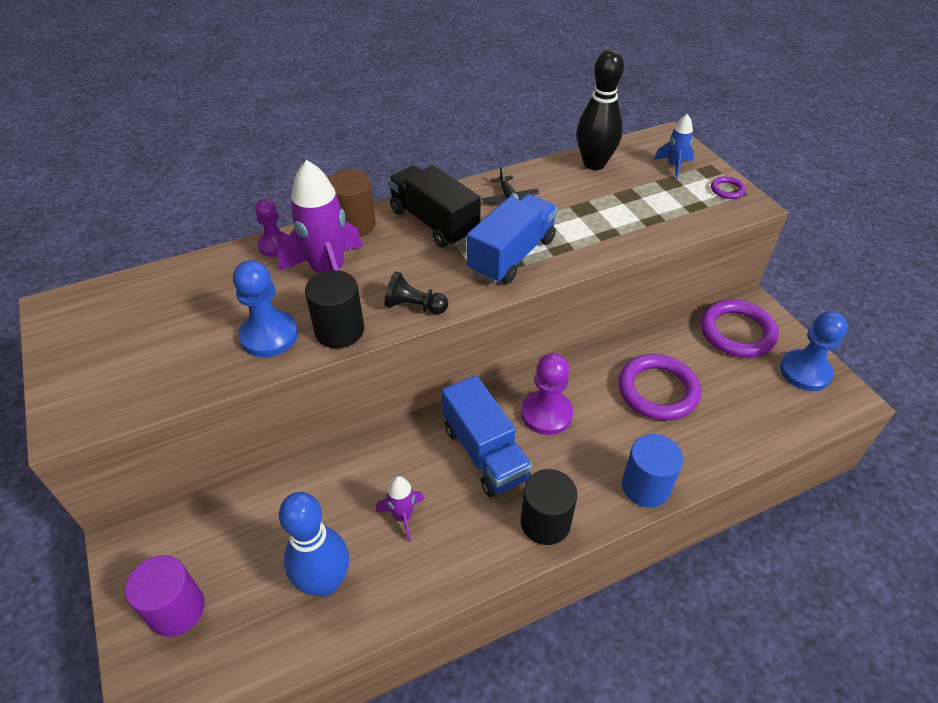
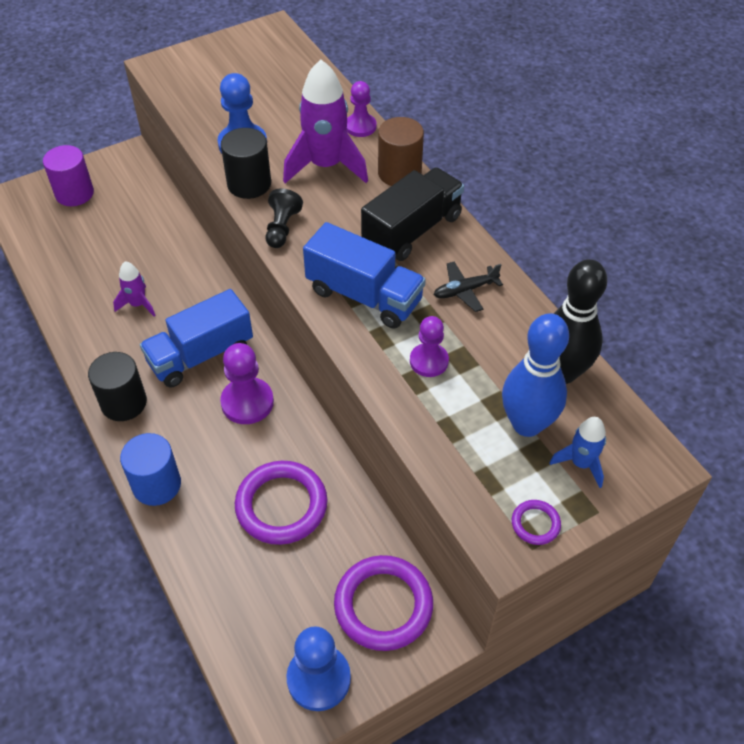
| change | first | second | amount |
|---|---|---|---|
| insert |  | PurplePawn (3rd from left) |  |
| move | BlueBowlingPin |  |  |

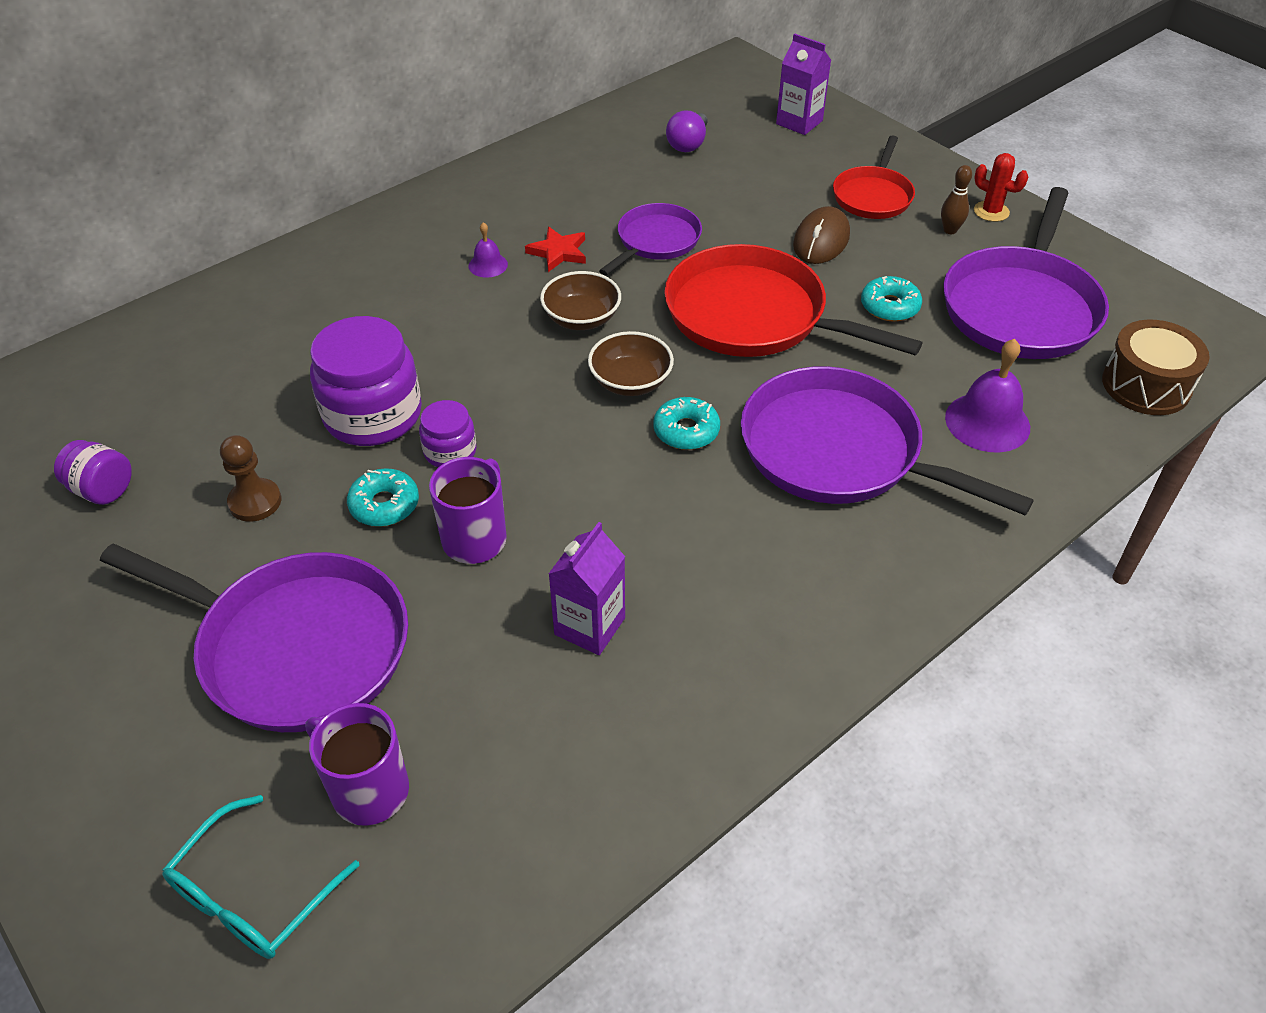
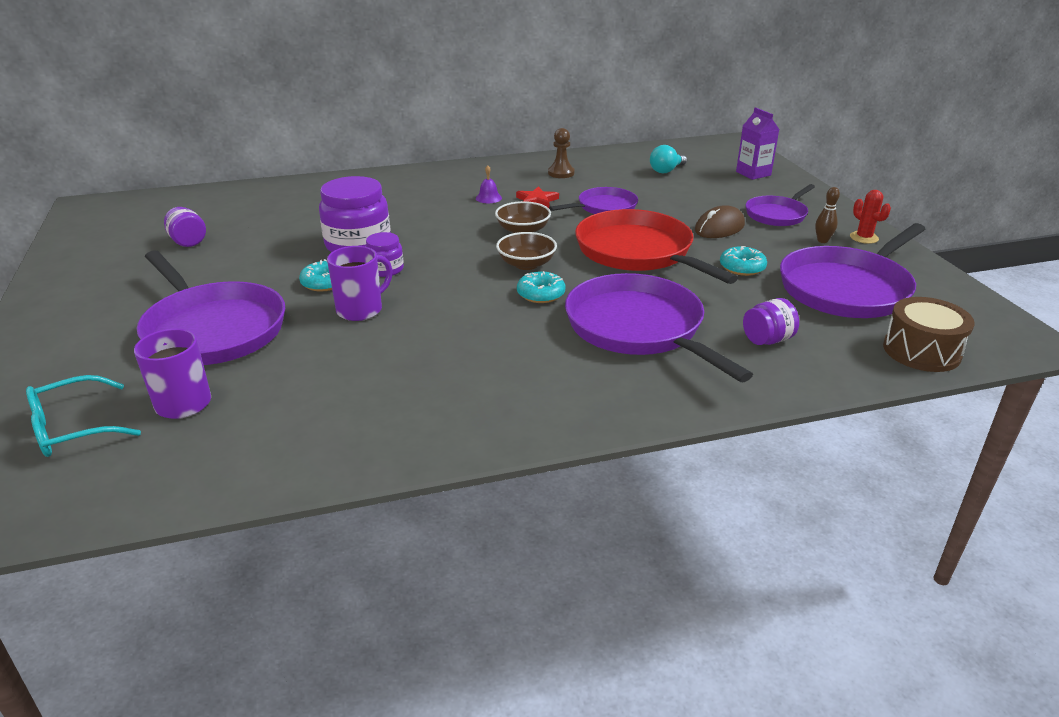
| change | first | second | amount |
|---|---|---|---|
| delete | PurpleCarton (1st from left) |  |  |
| move | BrownPawn |  |  |
| replace | PurpleBell (2nd from left) | PurpleJar (4th from left) |  |
| recolor | PurpleLightBulb | TurquoiseLightBulb |  |
| recolor | RedPan (2nd from left) | PurplePan (4th from left) |  |

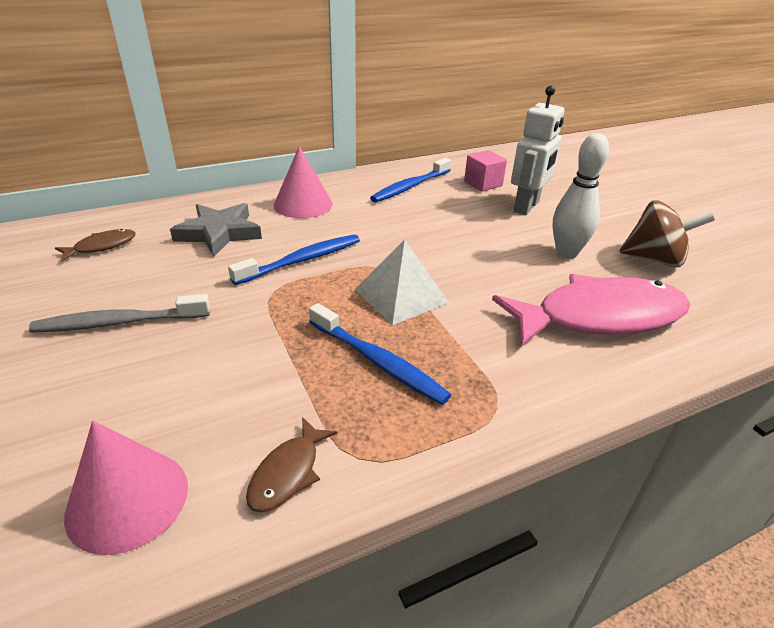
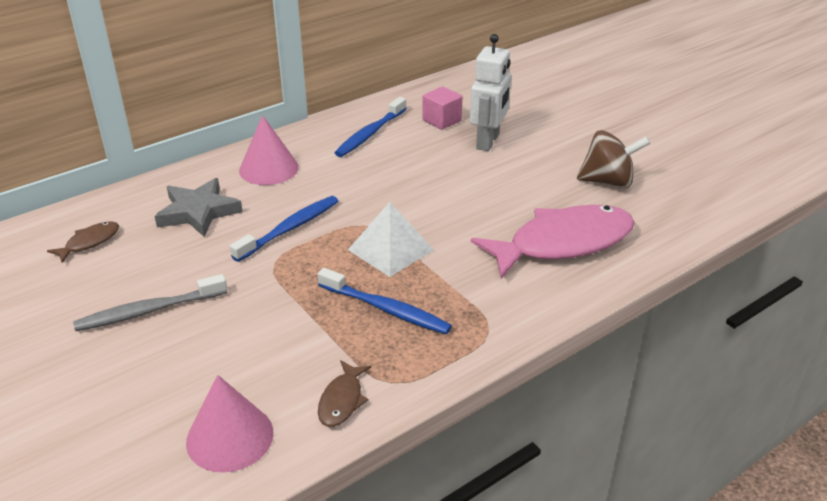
| change | first | second | amount |
|---|---|---|---|
| delete | WhiteBowlingPin |  |  |

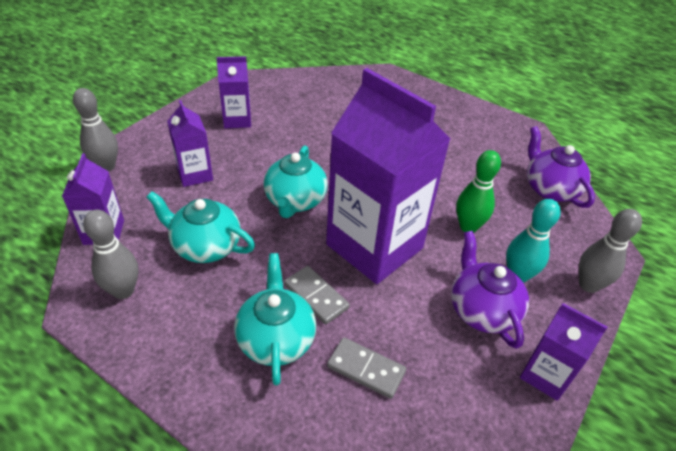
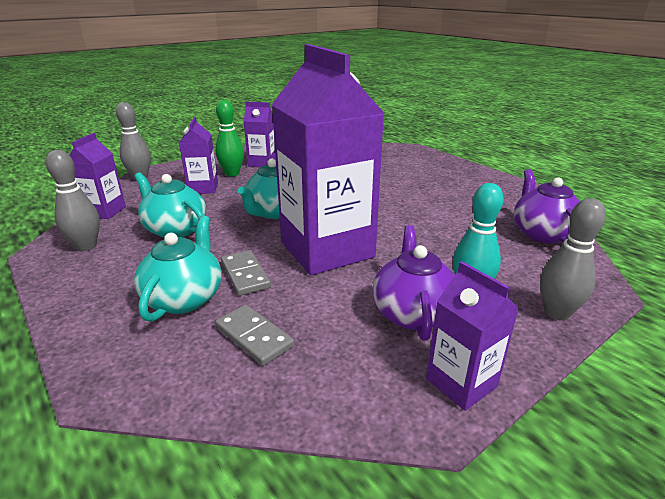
| change | first | second | amount |
|---|---|---|---|
| move | GreenBowlingPin |  |  |

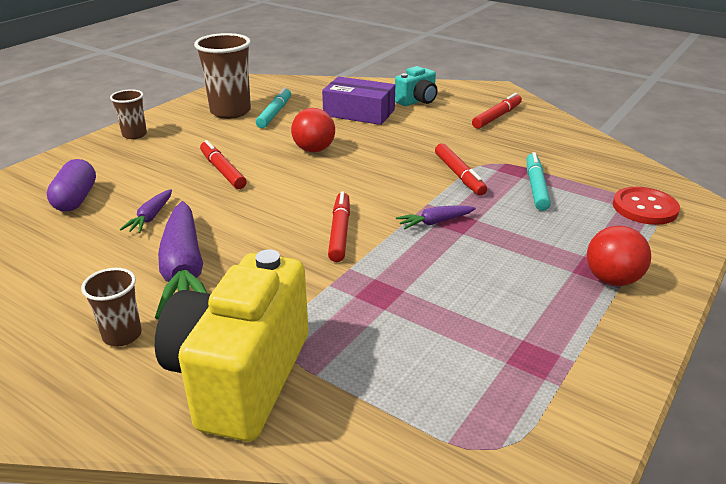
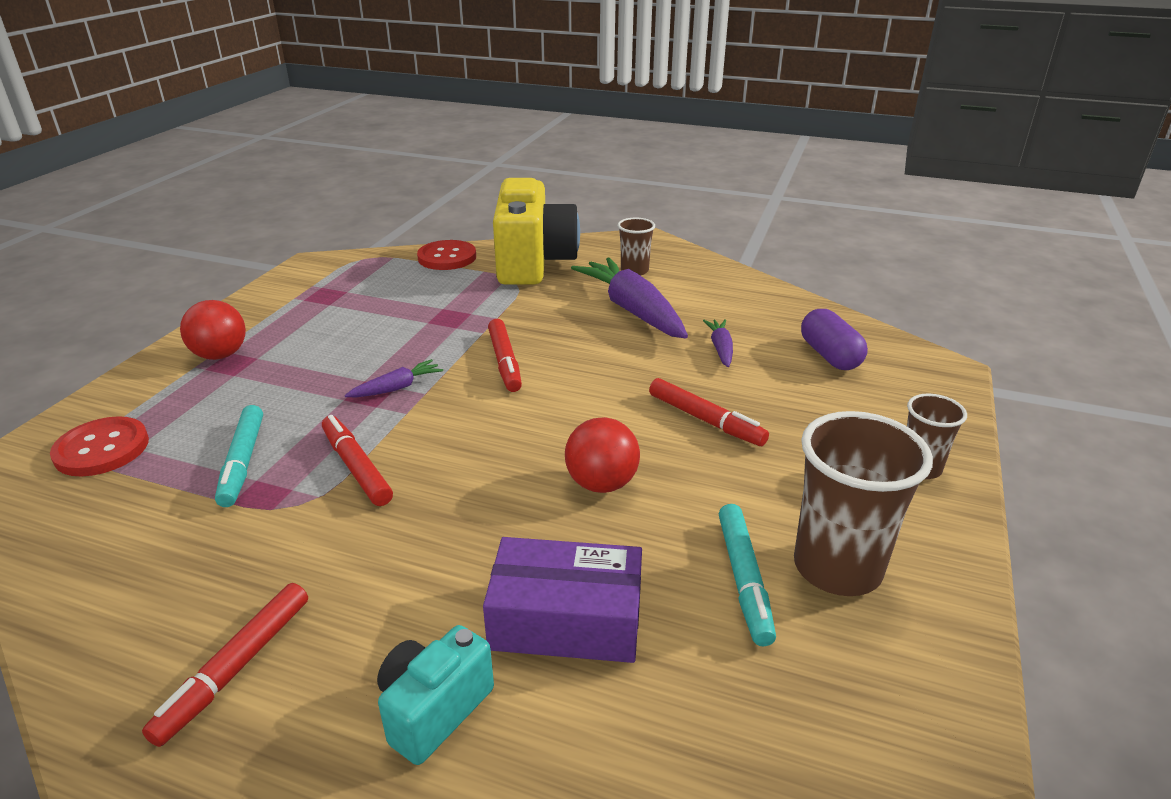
| change | first | second | amount |
|---|---|---|---|
| insert |  | RedButton (2nd from left) |  |

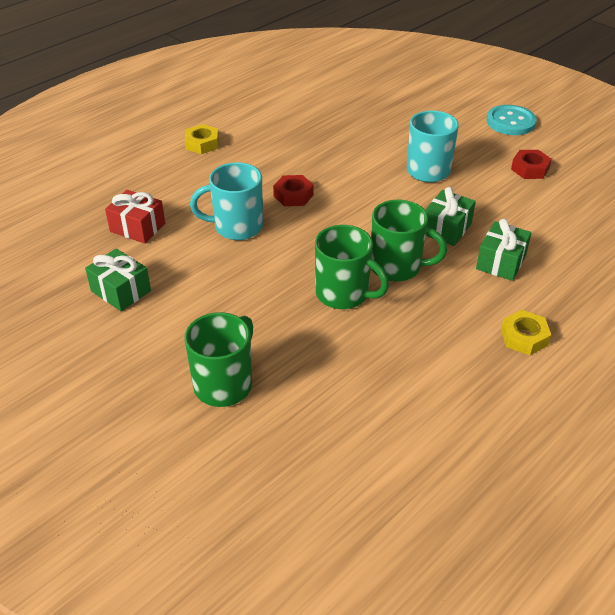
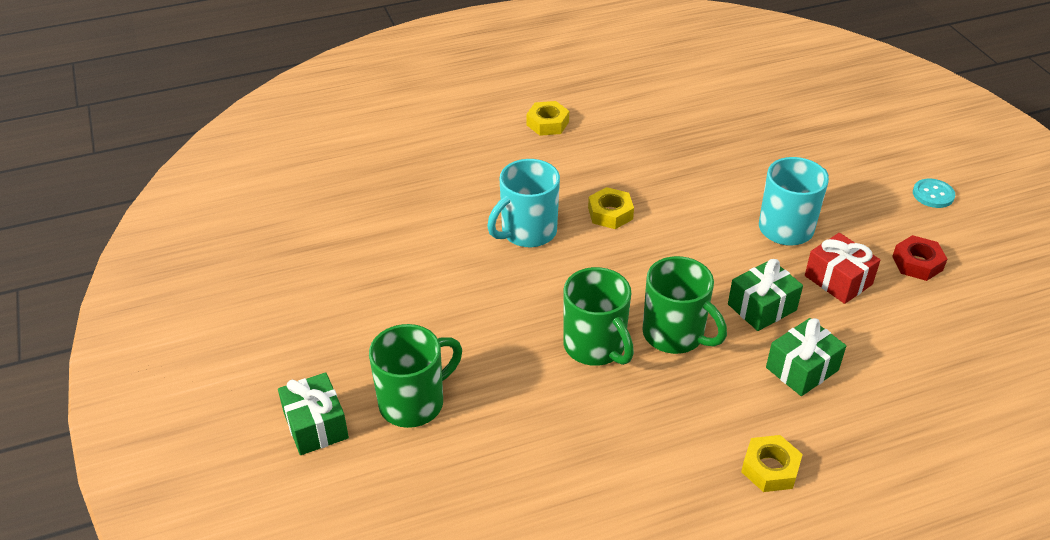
| change | first | second | amount |
|---|---|---|---|
| move | GreenGift (1st from left) |  |  |
| move | RedGift |  |  |
| recolor | RedNut (1st from left) | YellowNut (2nd from left) |  |
| rotate | TurquoiseMug (1st from left) |  | 60 degrees counterclockwise |
| resize | TurquoiseButton |  | x0.63 |

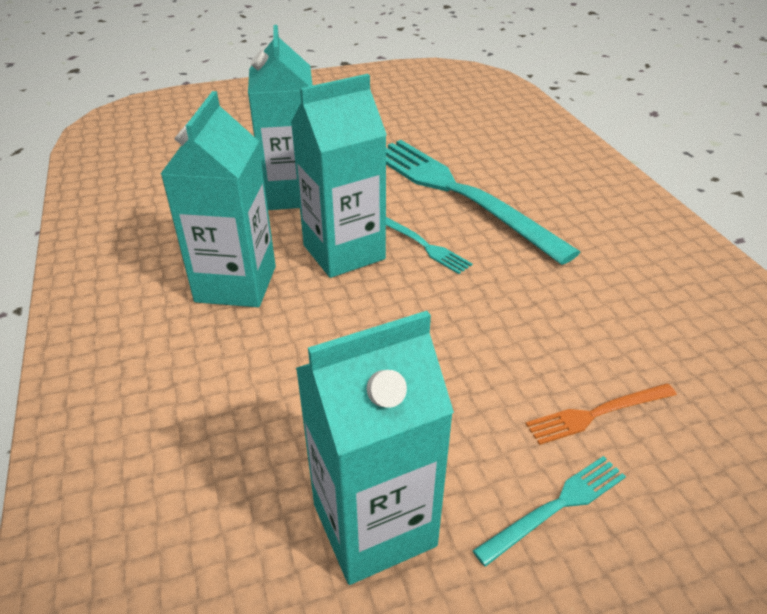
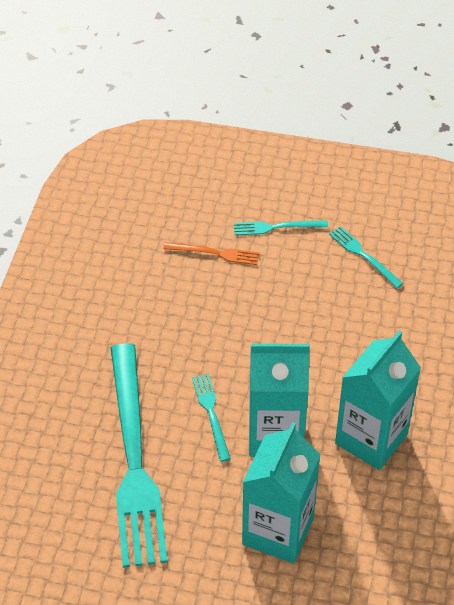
| change | first | second | amount |
|---|---|---|---|
| replace | TurquoiseCarton (4th from left) | TurquoiseFork (4th from left) |  |

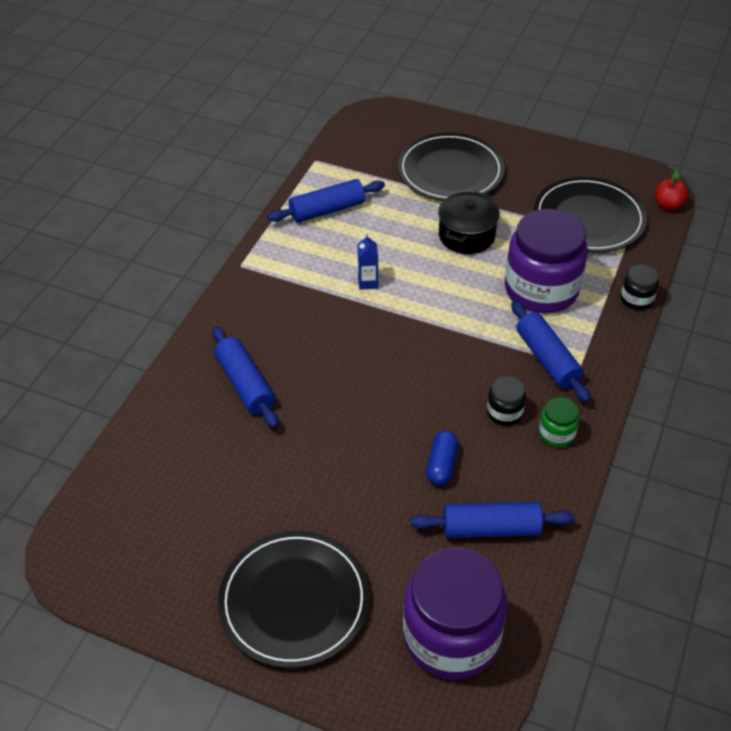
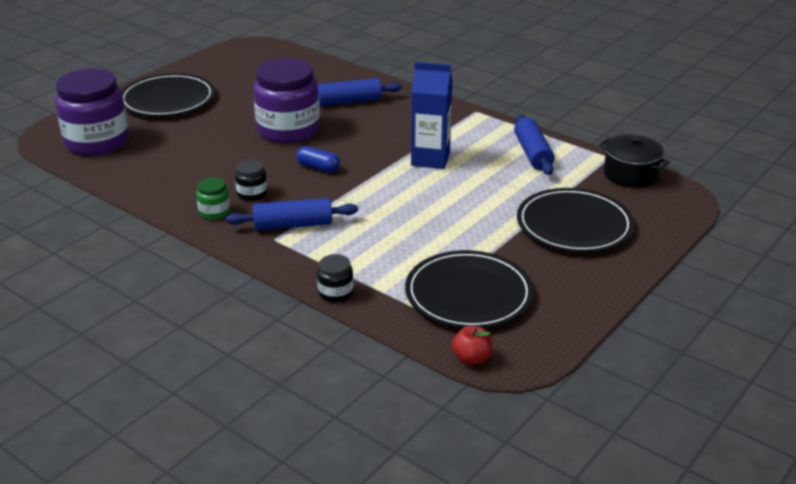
| change | first | second | amount |
|---|---|---|---|
| delete | BlueRollingPin (3rd from left) |  |  |
| move | BlueCapsule |  |  |
| move | BlackPot |  |  |
| move | PurpleJar (2nd from left) |  |  |
| resize | BlueCarton |  | x2.05 |

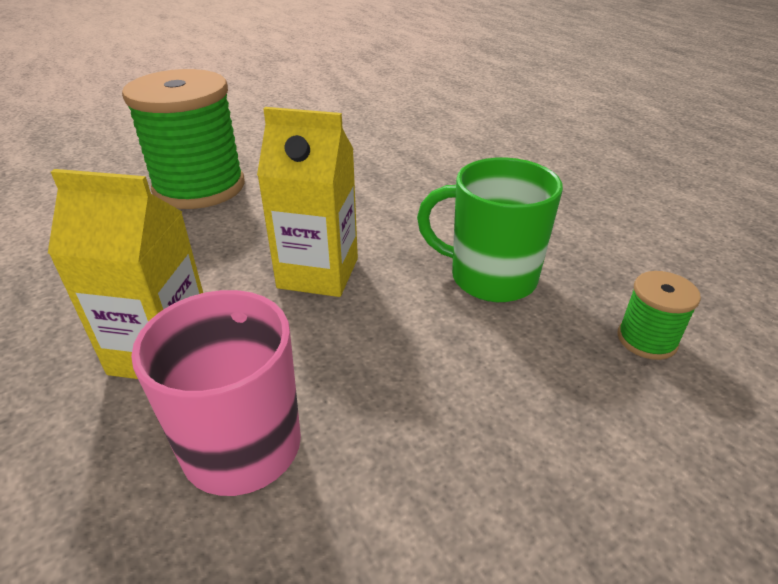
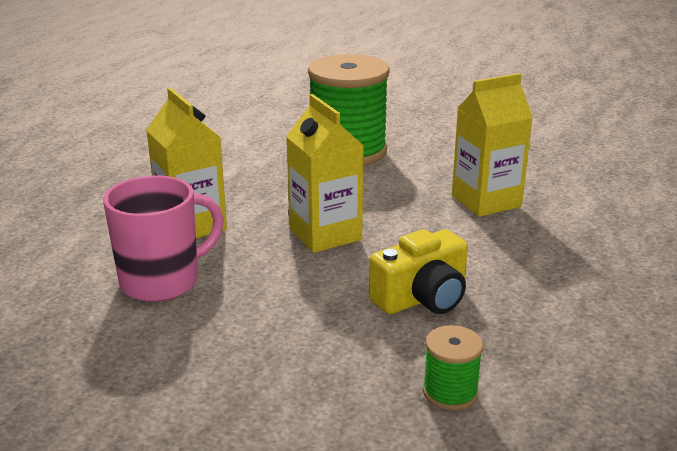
| change | first | second | amount |
|---|---|---|---|
| insert |  | YellowCarton (3rd from left) |  |
| replace | GreenMug | YellowCamera |  |

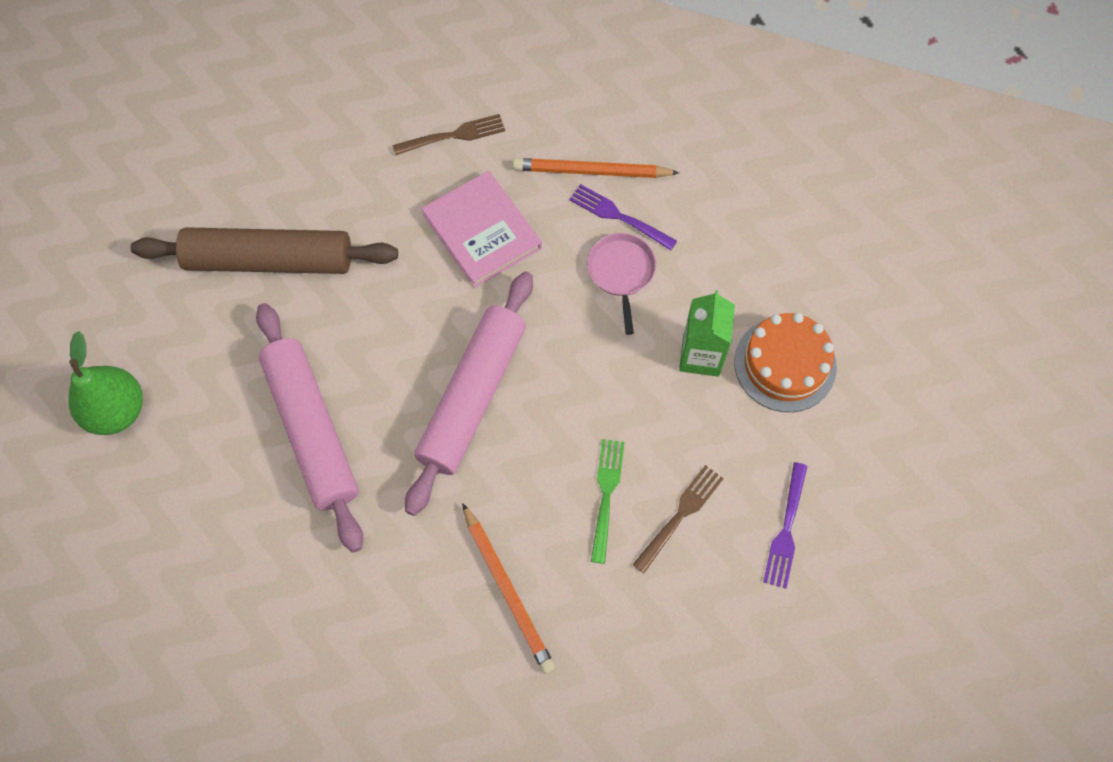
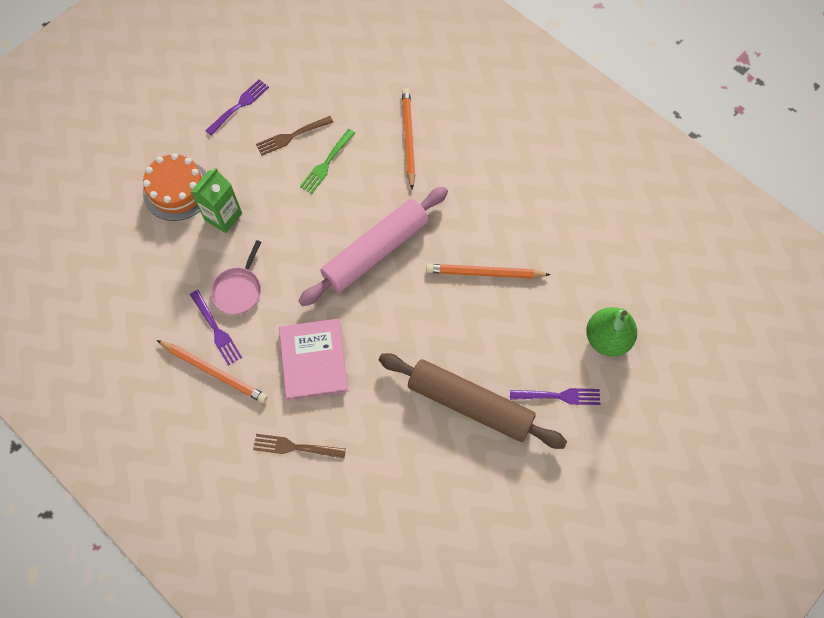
| change | first | second | amount |
|---|---|---|---|
| insert |  | PurpleFork (3rd from left) |  |
| replace | PinkRollingPin (1st from left) | OrangePencil (3rd from left) |  |

